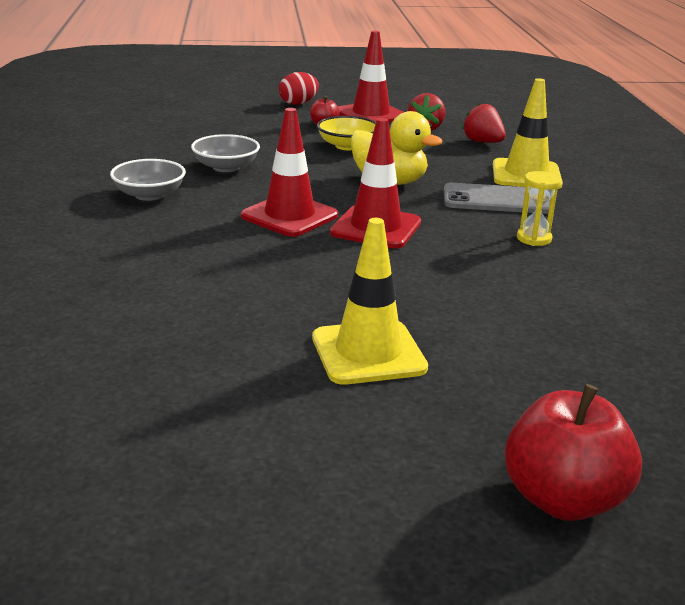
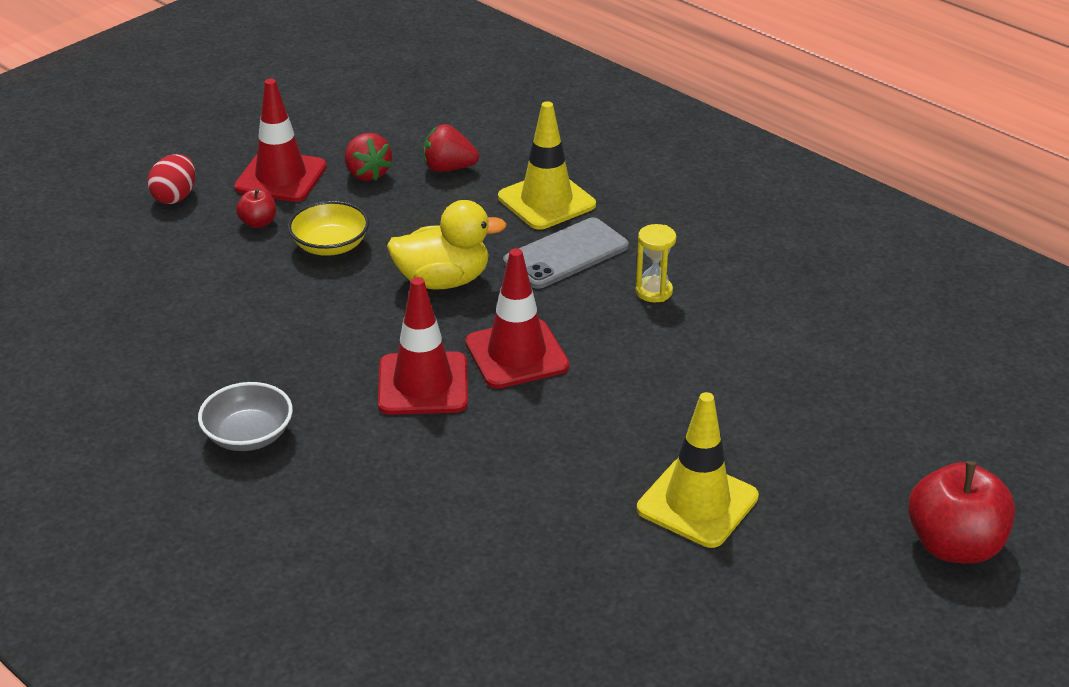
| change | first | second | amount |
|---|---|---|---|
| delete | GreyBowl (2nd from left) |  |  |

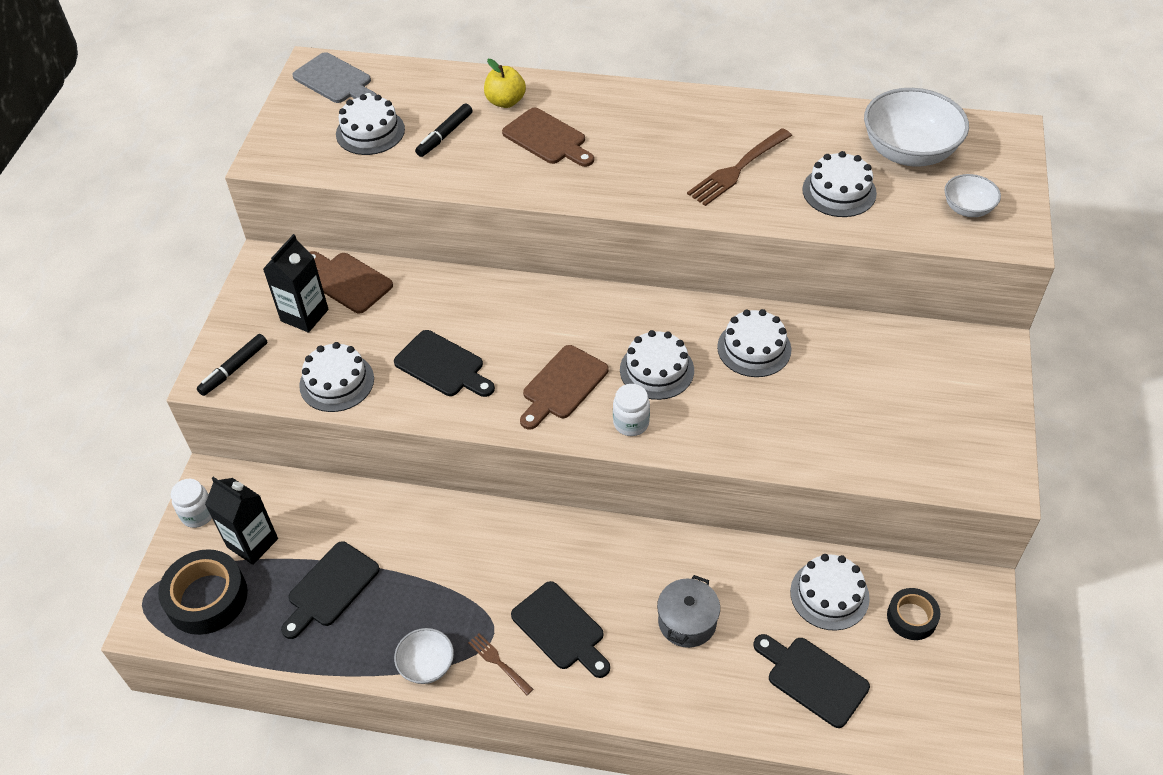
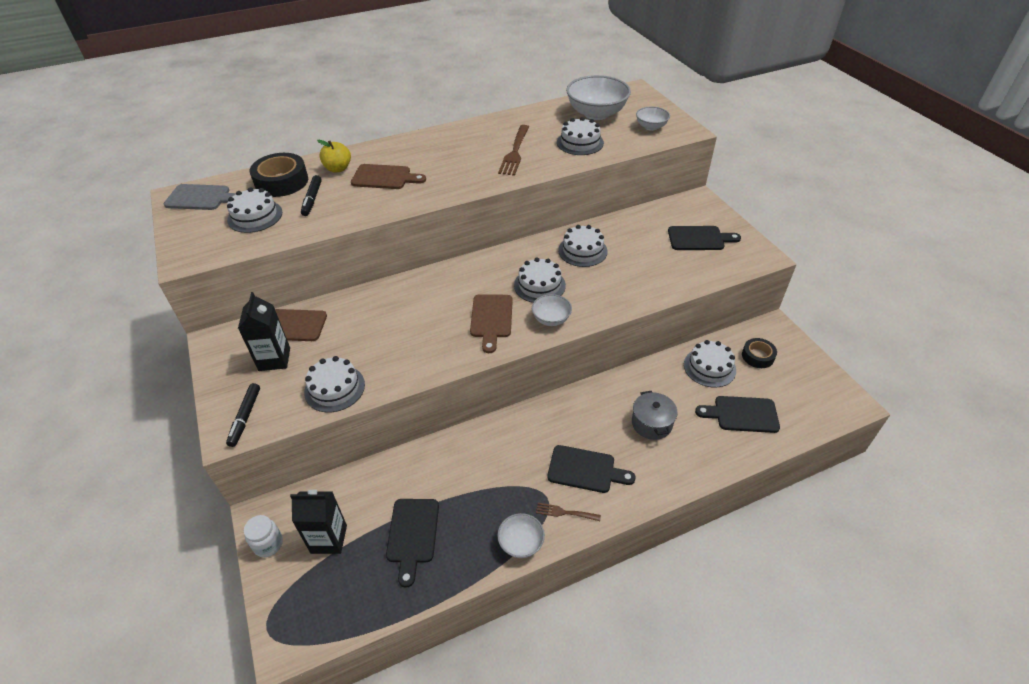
| change | first | second | amount |
|---|---|---|---|
| move | BlackTape (1st from left) |  |  |
| move | BlackCuttingBoard (2nd from left in the first image) | BlackCuttingBoard (3rd from left) |  |
| replace | WhiteJar (2nd from left) | WhiteBowl (2nd from left) |  |

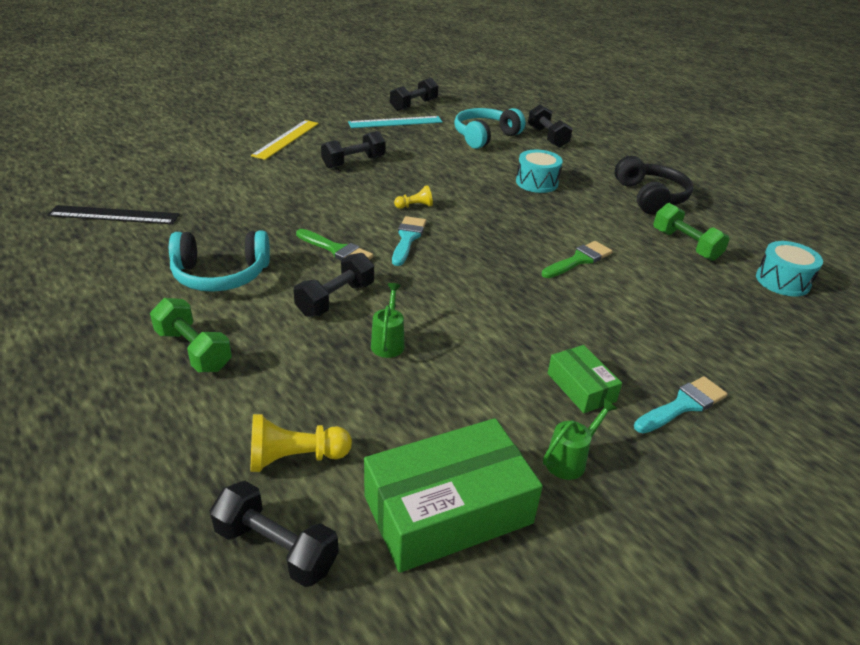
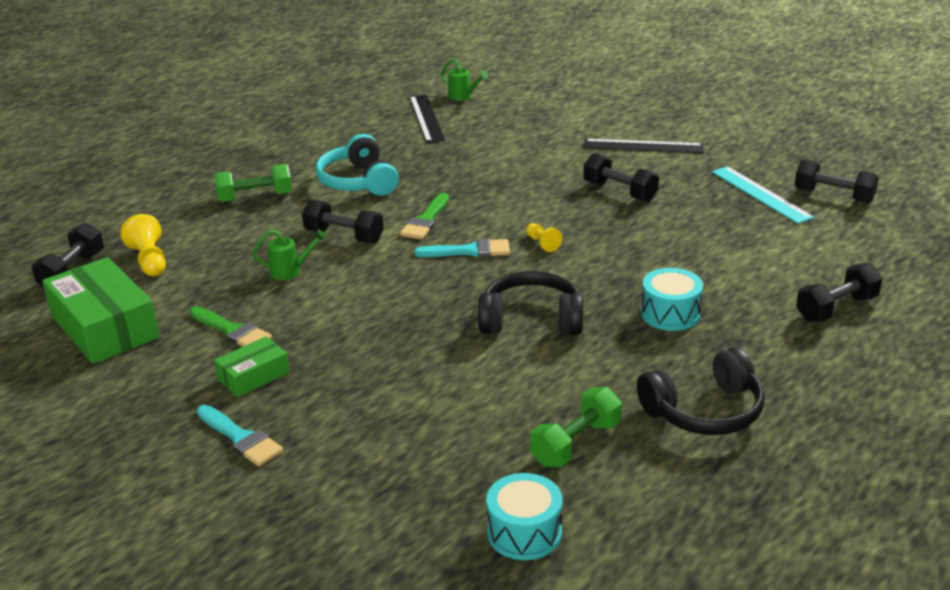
| change | first | second | amount |
|---|---|---|---|
| delete | TurquoiseHeadphones (2nd from left) |  |  |
| insert |  | BlackHeadphones (1st from left) |  |
| move | GreenBrush (2nd from left in the first image) | GreenBrush (1st from left) |  |
| move | GreenWateringCan (2nd from left) |  |  |
| recolor | YellowRuler | BlackRuler (2nd from left) |  |
| rotate | GreenDumbbell (1st from left) |  | 45 degrees clockwise |

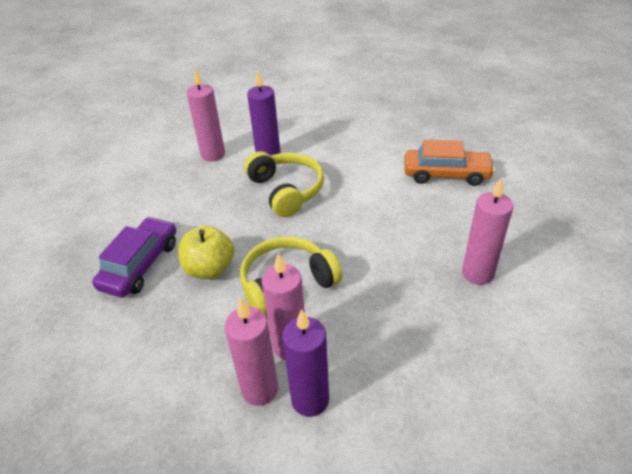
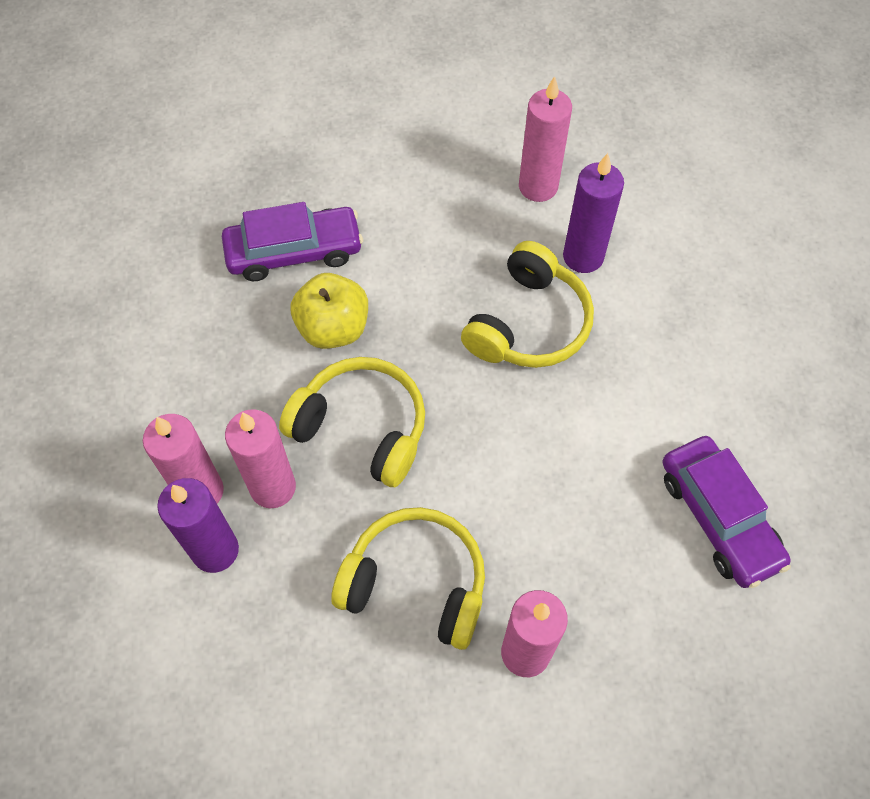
| change | first | second | amount |
|---|---|---|---|
| insert |  | YellowHeadphones (2nd from left) |  |
| recolor | OrangeCar | PurpleCar (2nd from left) |  |

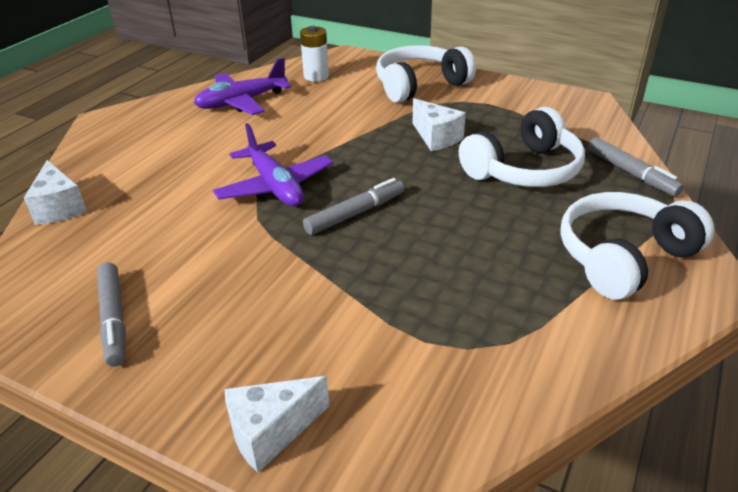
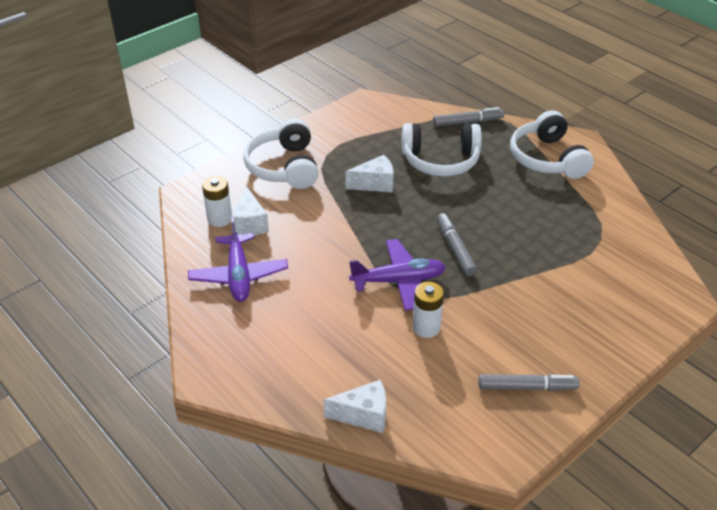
| change | first | second | amount |
|---|---|---|---|
| insert |  | WhiteBattery (2nd from left) |  |
| move | WhiteCheese (2nd from left in the first image) | WhiteCheese (1st from left) |  |
| rotate | WhiteHeadphones (2nd from left) |  | 105 degrees clockwise |

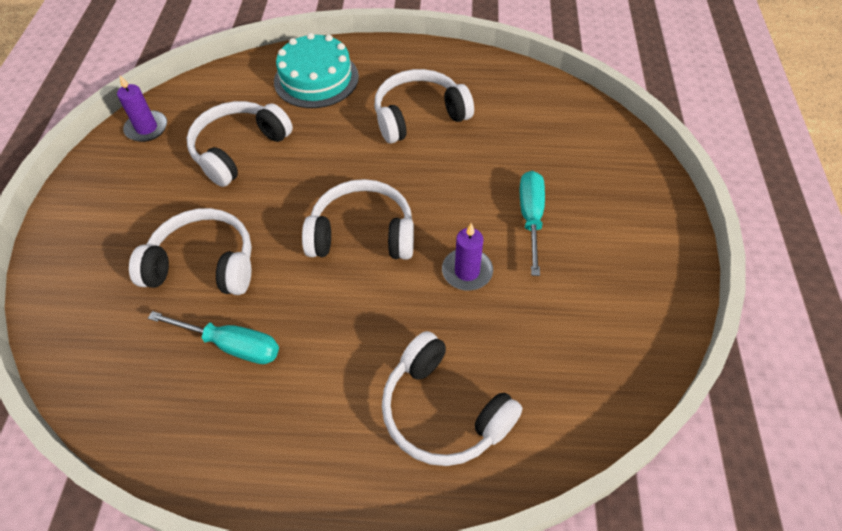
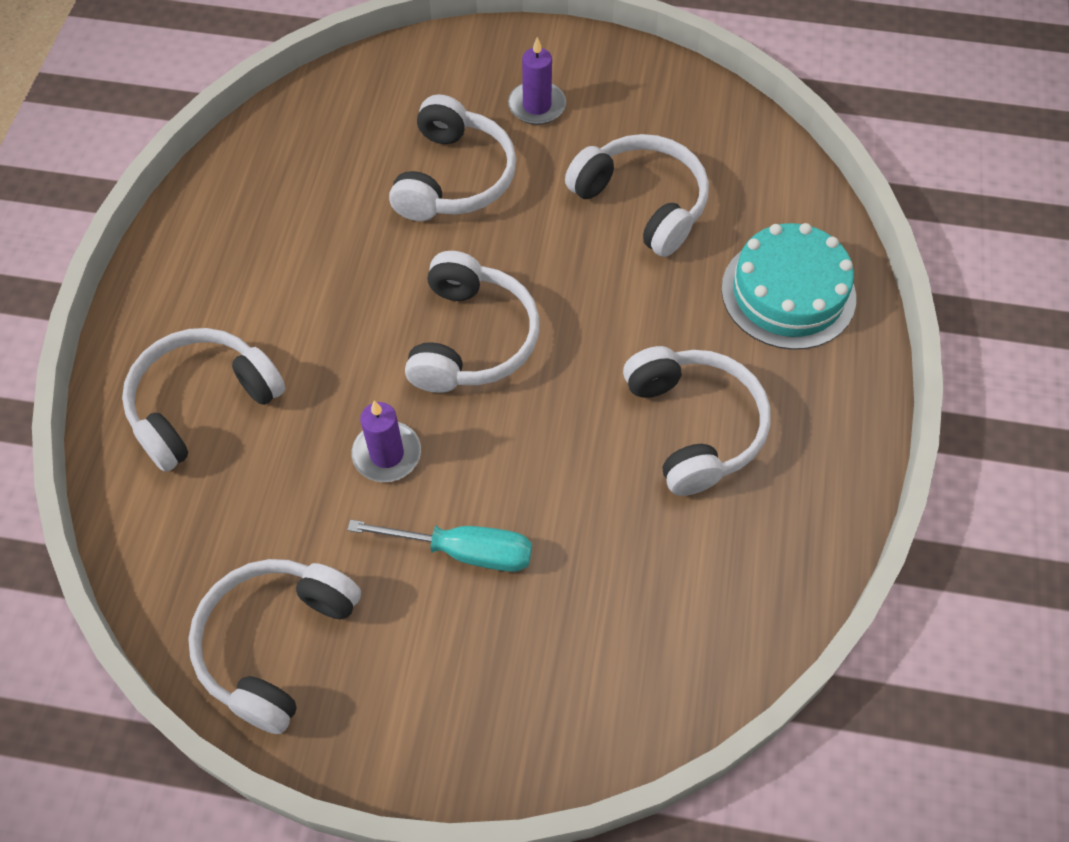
| change | first | second | amount |
|---|---|---|---|
| delete | TurquoiseScrewdriver (1st from left) |  |  |
| insert |  | WhiteHeadphones (2nd from left) |  |
| move | PurpleCandle (1st from left in the first image) | PurpleCandle (2nd from left) |  |

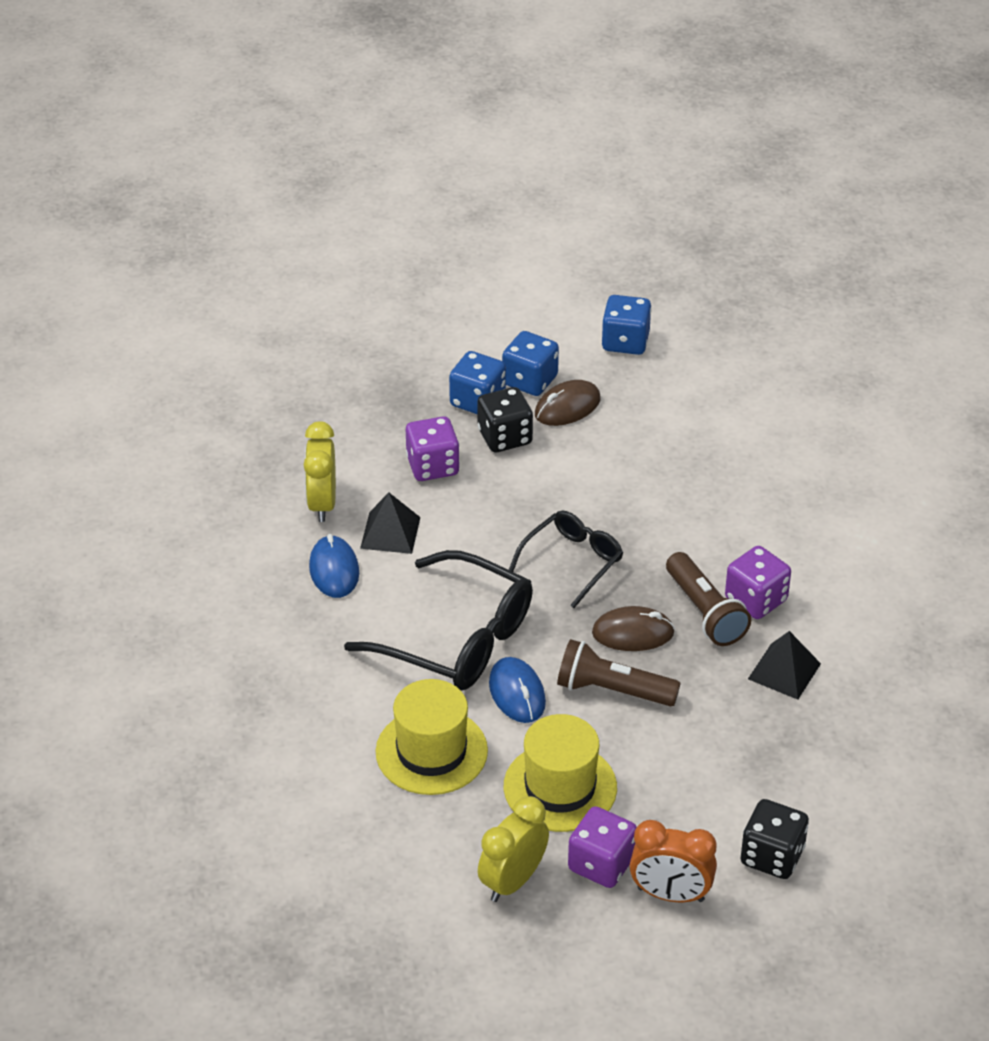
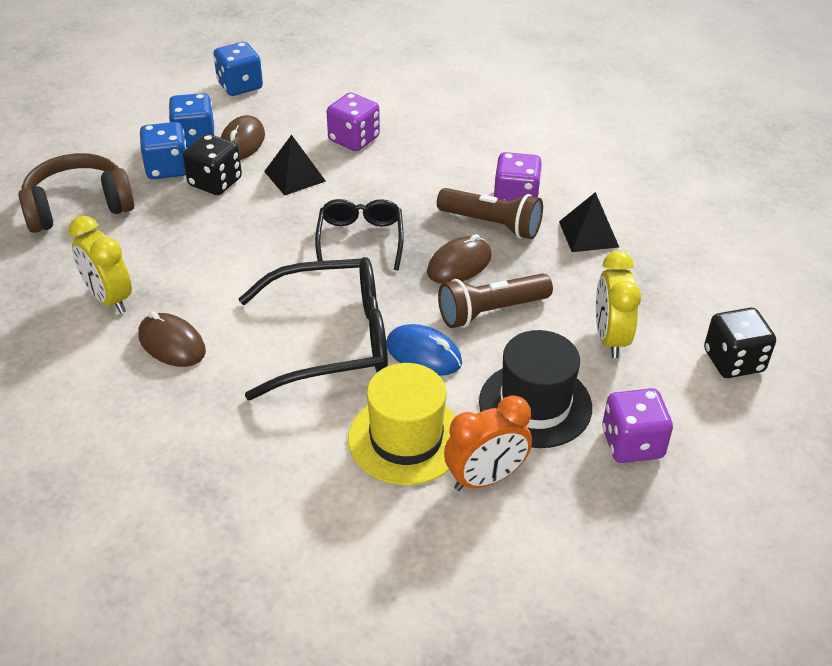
| change | first | second | amount |
|---|---|---|---|
| insert |  | BrownHeadphones |  |
| move | BlackPyramid (1st from left) |  |  |
| move | PurpleDice (1st from left) |  |  |
| move | YellowClock (2nd from left) |  |  |
| move | OrangeClock |  |  |
| recolor | BlueMouse (1st from left) | BrownMouse (1st from left) |  |
| recolor | YellowHat (2nd from left) | BlackHat |  |

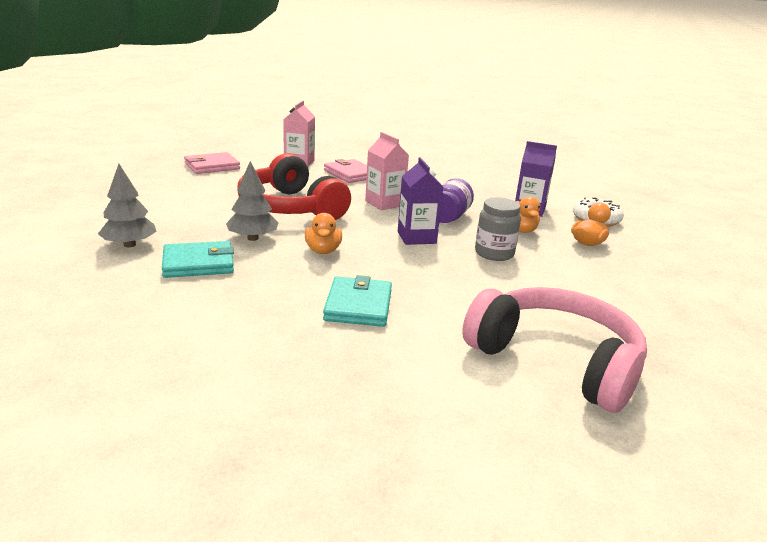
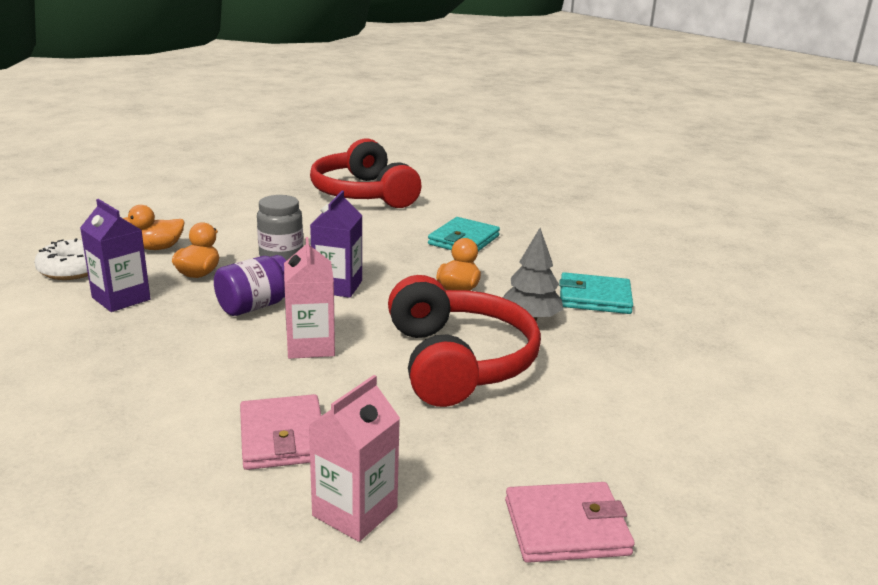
| change | first | second | amount |
|---|---|---|---|
| delete | GreyTree (1st from left) |  |  |
| recolor | PinkHeadphones | RedHeadphones (1st from left) |  |

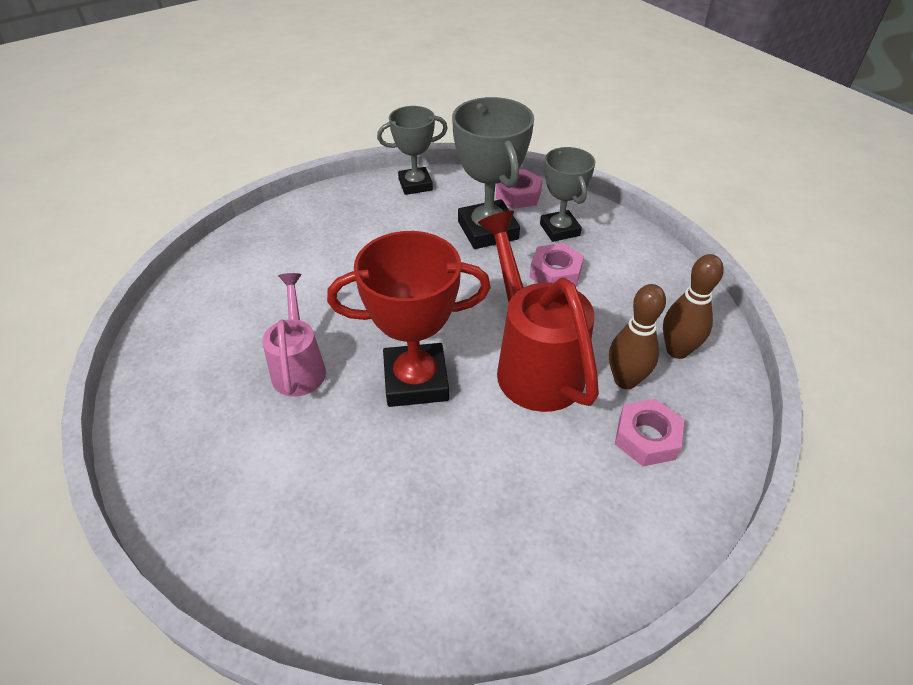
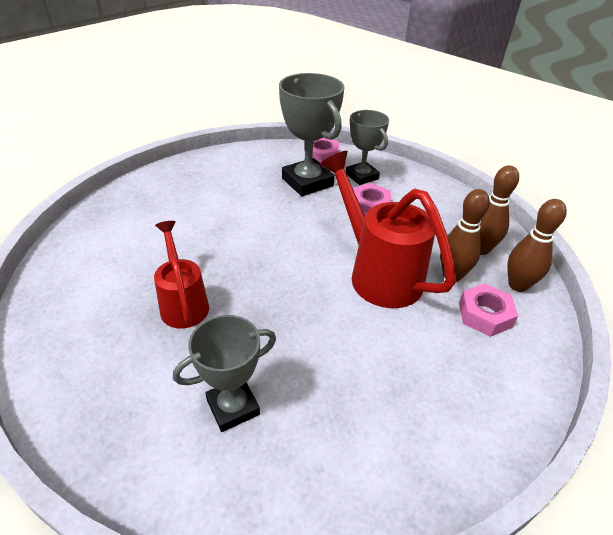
| change | first | second | amount |
|---|---|---|---|
| delete | RedTrophy |  |  |
| insert |  | BrownBowlingPin (3rd from left) |  |
| move | GreyTrophy (1st from left) |  |  |
| recolor | PinkWateringCan | RedWateringCan (1st from left) |  |

